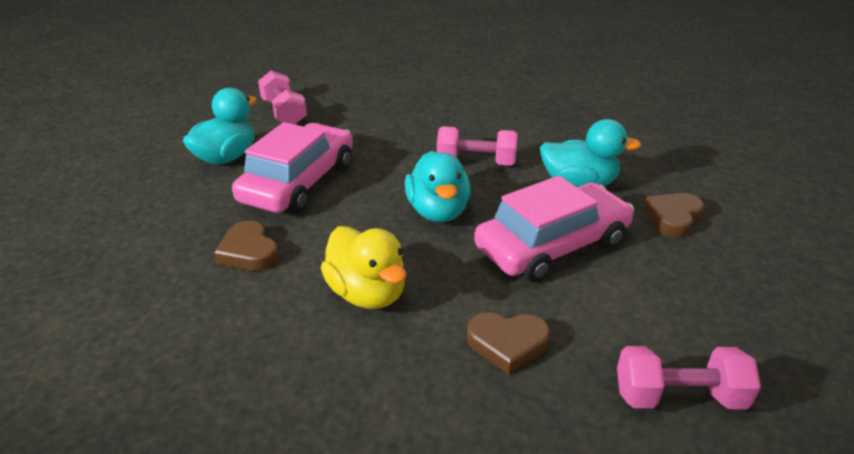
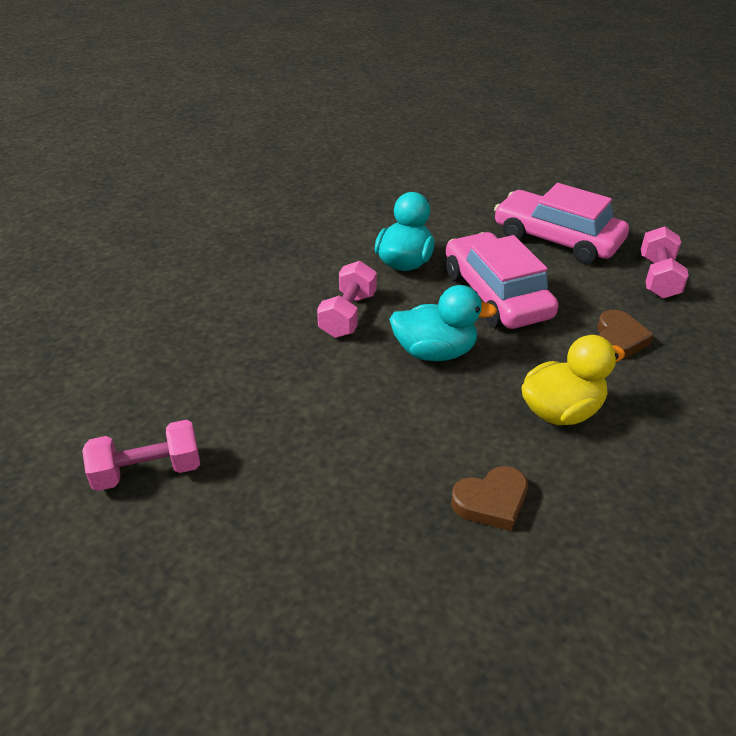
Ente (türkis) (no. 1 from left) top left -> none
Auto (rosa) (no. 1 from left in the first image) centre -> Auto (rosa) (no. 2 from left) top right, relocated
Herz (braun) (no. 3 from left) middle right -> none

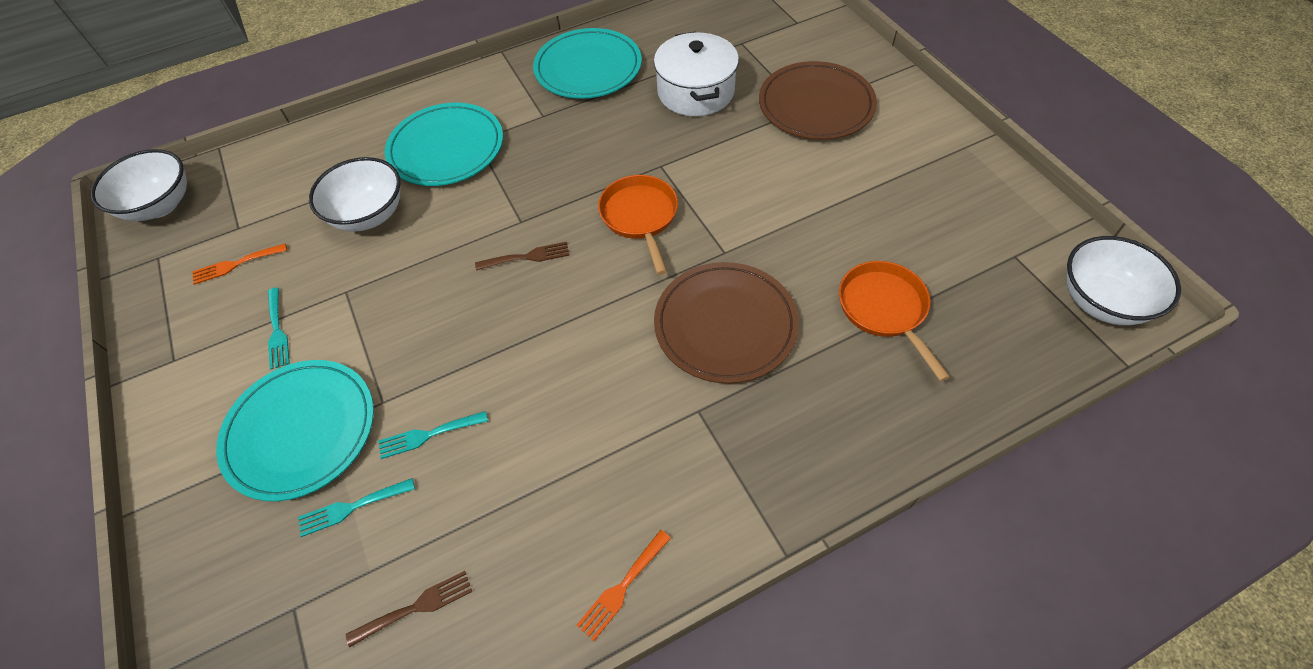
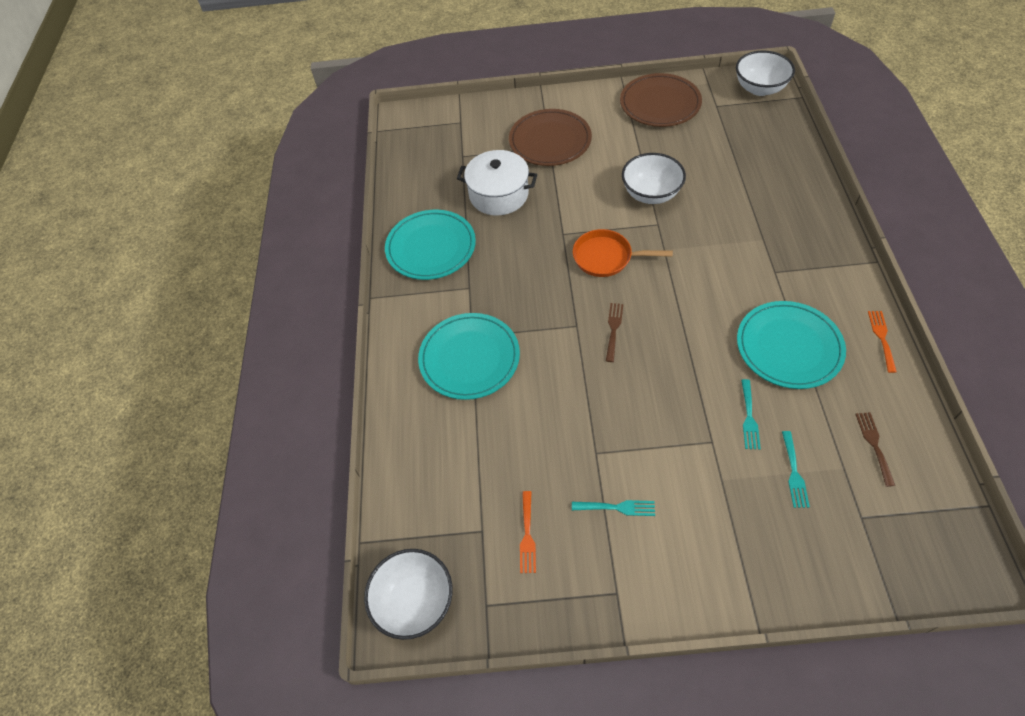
Schüssel (weiß) (no. 2 from left) top left -> Schüssel (weiß) (no. 2 from left) top centre, relocated
Pfanne (orange) (no. 2 from left) middle right -> none
Teller (braun) (no. 1 from left in the first image) centre -> Teller (braun) (no. 2 from left) top centre, relocated
Teller (türkis) (no. 1 from left in the first image) middle left -> Teller (türkis) (no. 3 from left) middle right, relocated
Gabel (orange) (no. 2 from left) bottom centre -> Gabel (orange) (no. 2 from left) middle right, 150 degrees counterclockwise

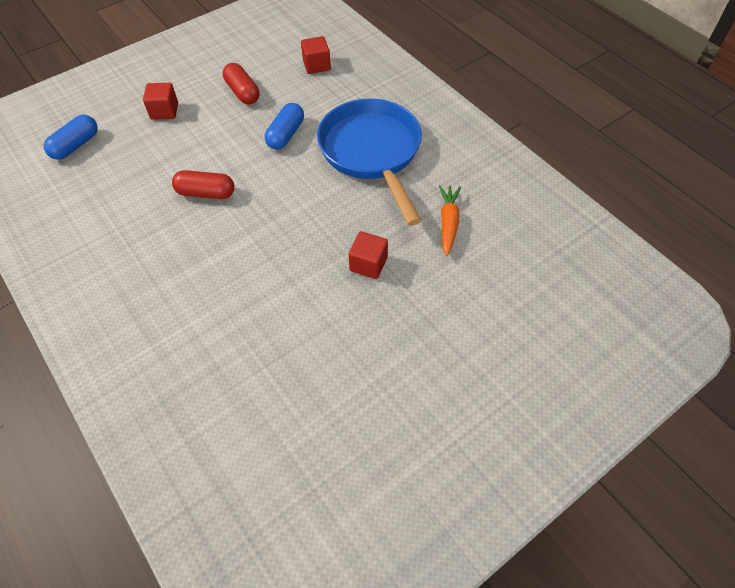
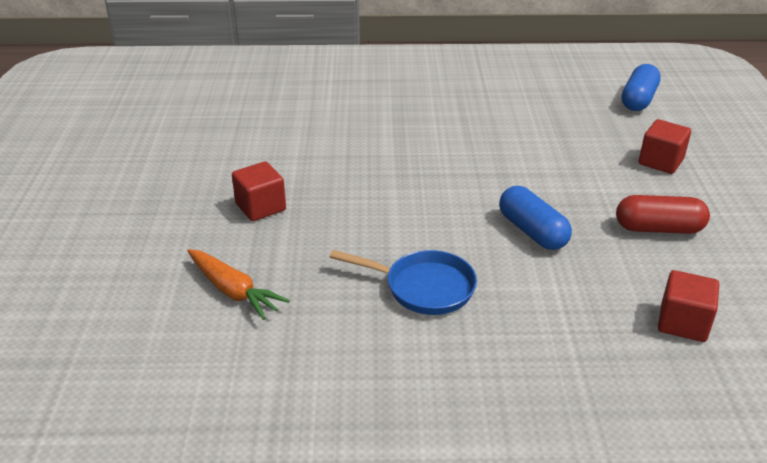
Pfanne (blau) top centre -> Pfanne (blau) centre, x0.51
Kapsel (blau) (no. 1 from left in the first image) top left -> Kapsel (blau) (no. 2 from left) top right, 45 degrees clockwise
Kapsel (rot) (no. 1 from left) top left -> none

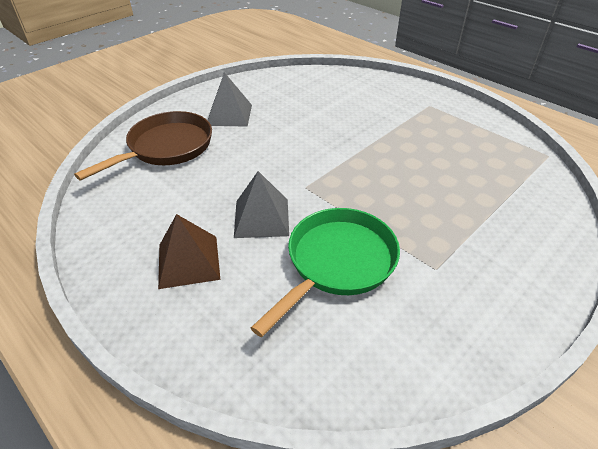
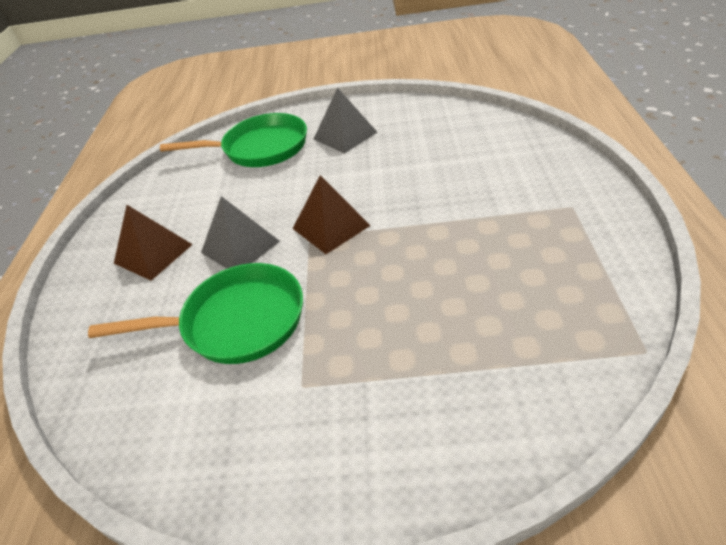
Pfanne (braun) top left -> Pfanne (grün) (no. 2 from left) top left
none -> Pyramide (braun) (no. 2 from left) centre

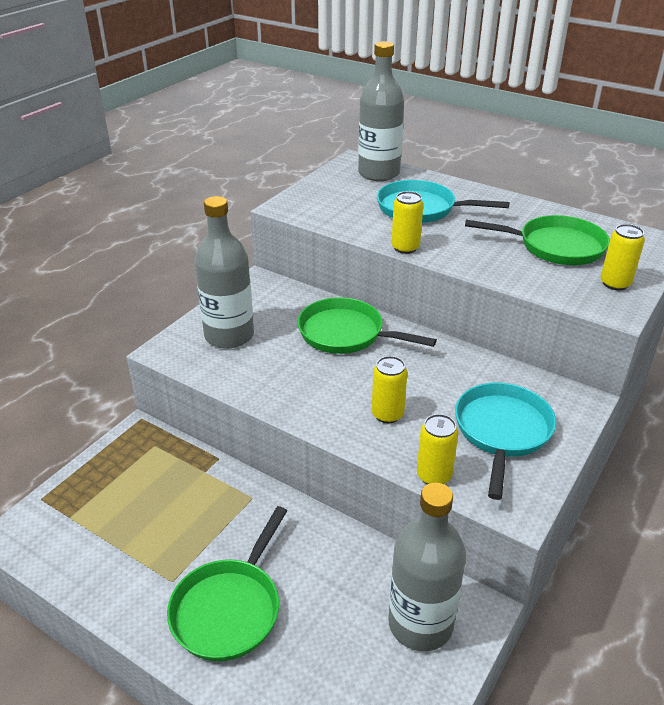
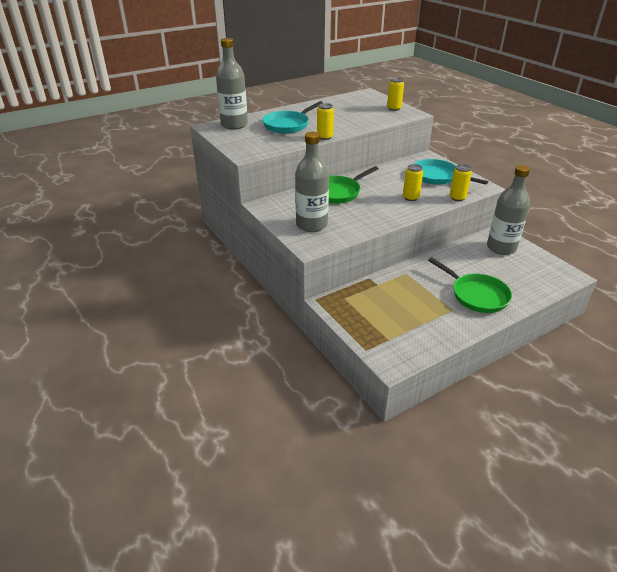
Pfanne (grün) (no. 3 from left) middle right -> none

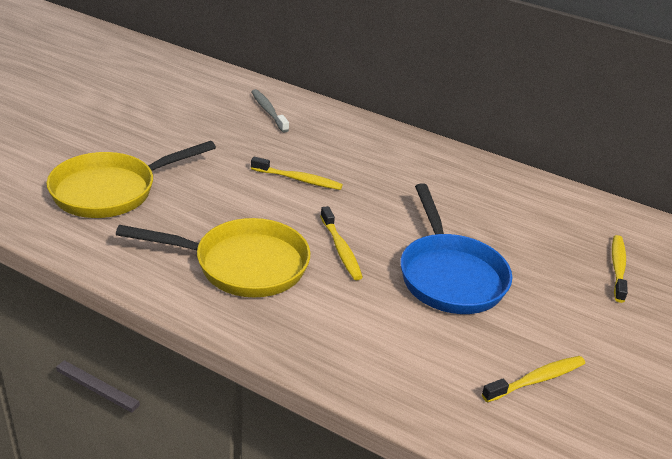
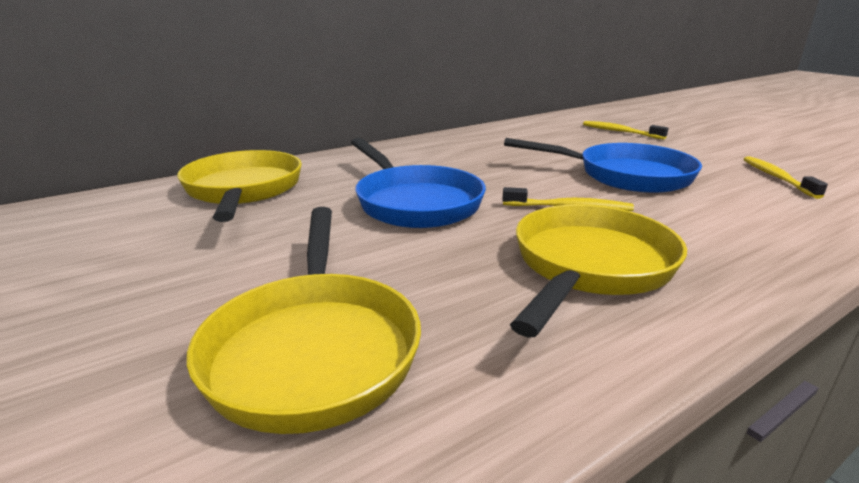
Zahnbürste (grau) top centre -> Pfanne (gelb) (no. 1 from left) middle left
Zahnbürste (gelb) (no. 1 from left) centre -> Pfanne (blau) (no. 1 from left) centre

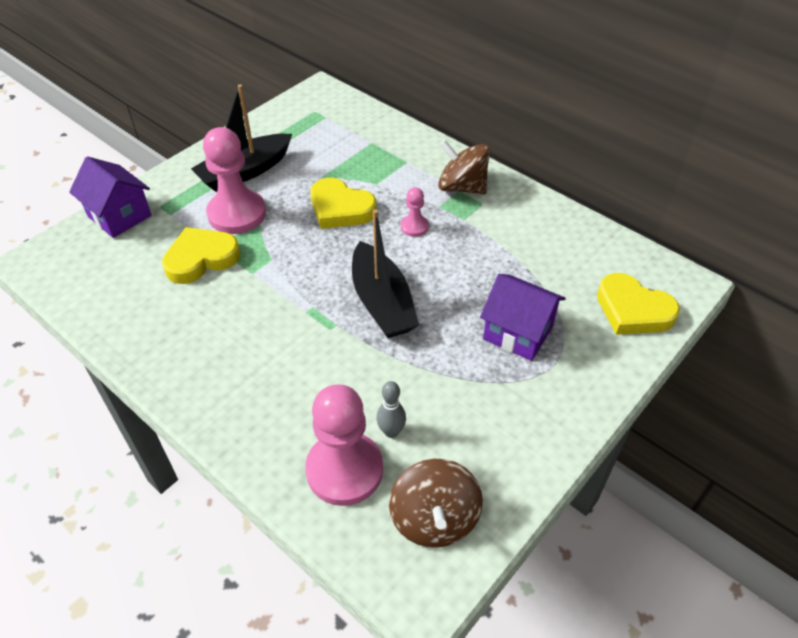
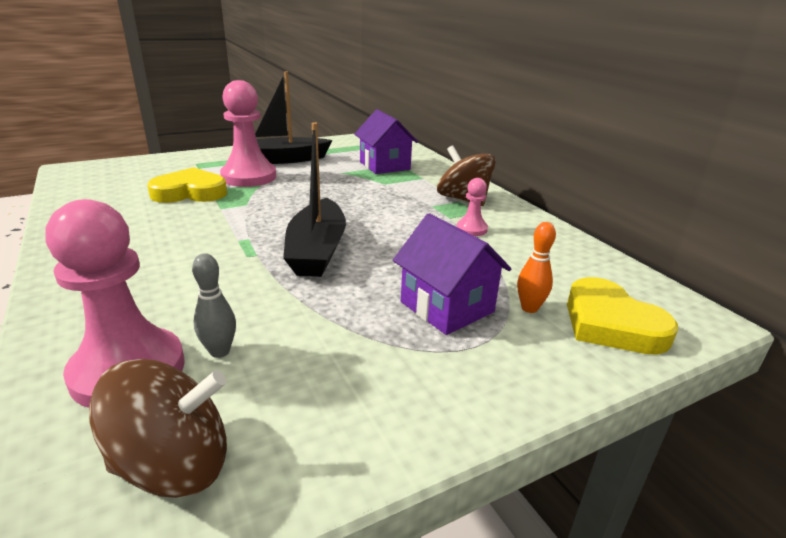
Haus (lila) (no. 1 from left) top left -> Haus (lila) (no. 1 from left) top centre, relocated
Herz (gelb) (no. 2 from left) top centre -> none
Bauer (rosa) (no. 3 from left) top centre -> Bauer (rosa) (no. 3 from left) centre, relocated
Kreisel (braun) (no. 1 from left) bottom centre -> Kreisel (braun) (no. 1 from left) bottom left, 120 degrees counterclockwise
none -> Bowlingkegel (orange) middle right

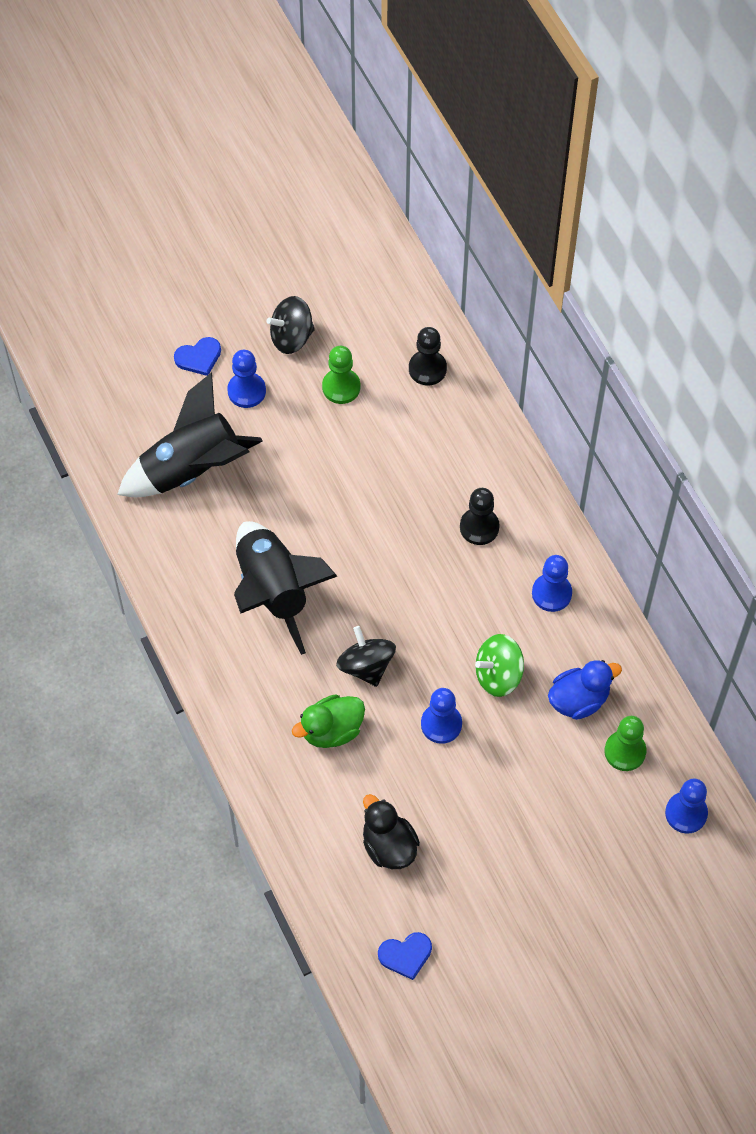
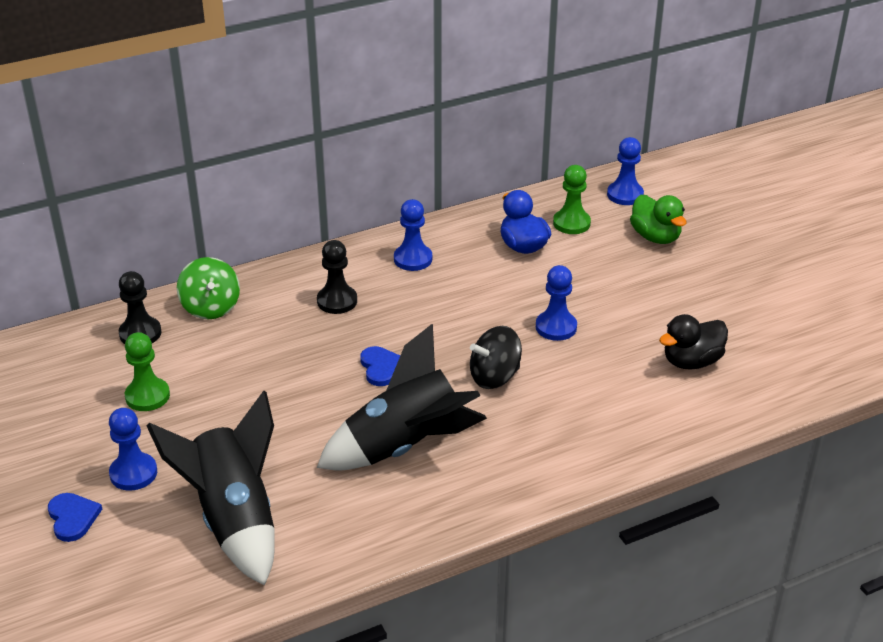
Kreisel (schwarz) (no. 1 from left) top centre -> none
Kreisel (grün) centre -> Kreisel (grün) middle left, relocated
Ente (grün) centre -> Ente (grün) middle right, relocated
Herz (blau) (no. 2 from left) bottom centre -> Herz (blau) (no. 2 from left) centre, relocated

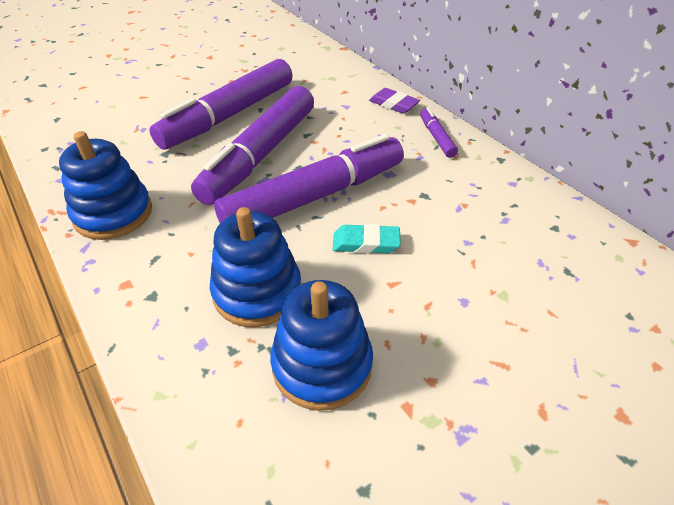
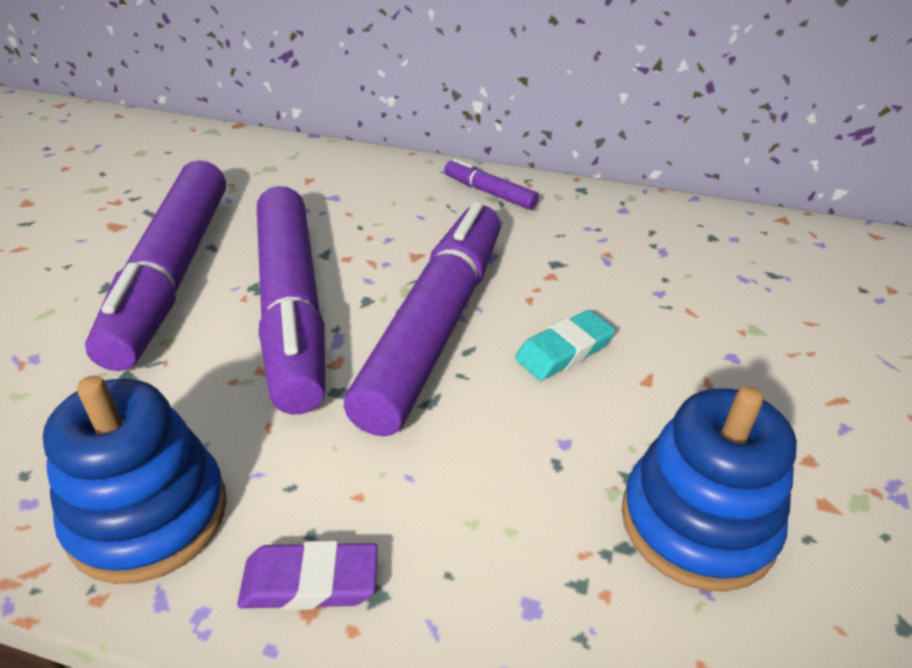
Radiergummi (lila) top centre -> Radiergummi (lila) bottom centre, relocated
Stapelspielzeug (blau) (no. 2 from left) centre -> none

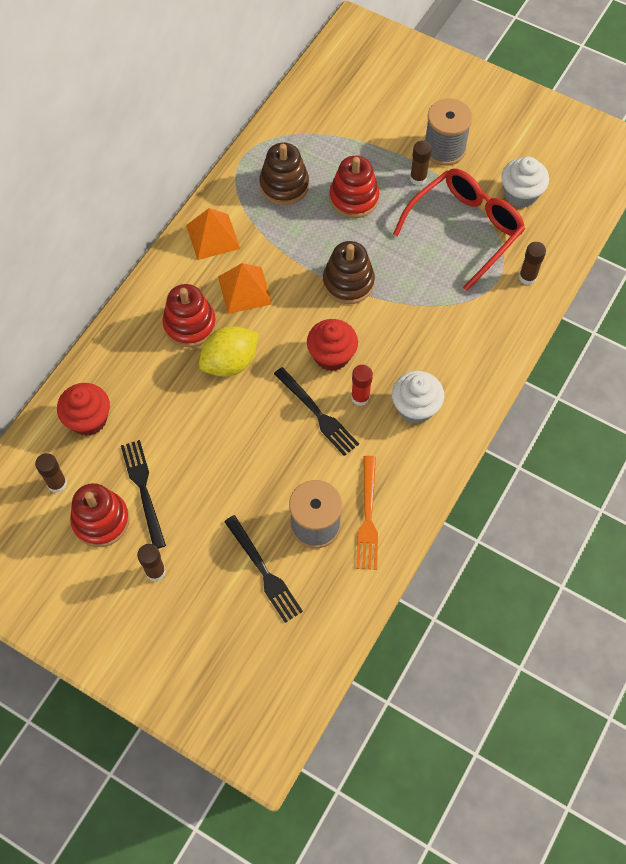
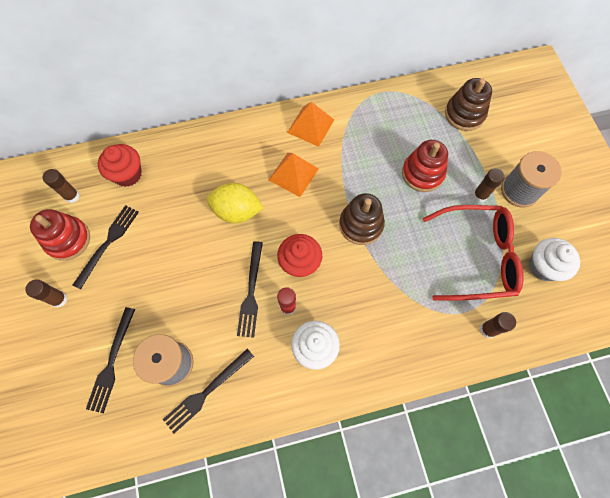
Stapelspielzeug (braun) (no. 1 from left in the first image) top centre -> Stapelspielzeug (braun) (no. 2 from left) top right, relocated
Stapelspielzeug (rot) (no. 2 from left) middle left -> none
Gabel (orange) centre -> Gabel (schwarz) (no. 3 from left) bottom centre

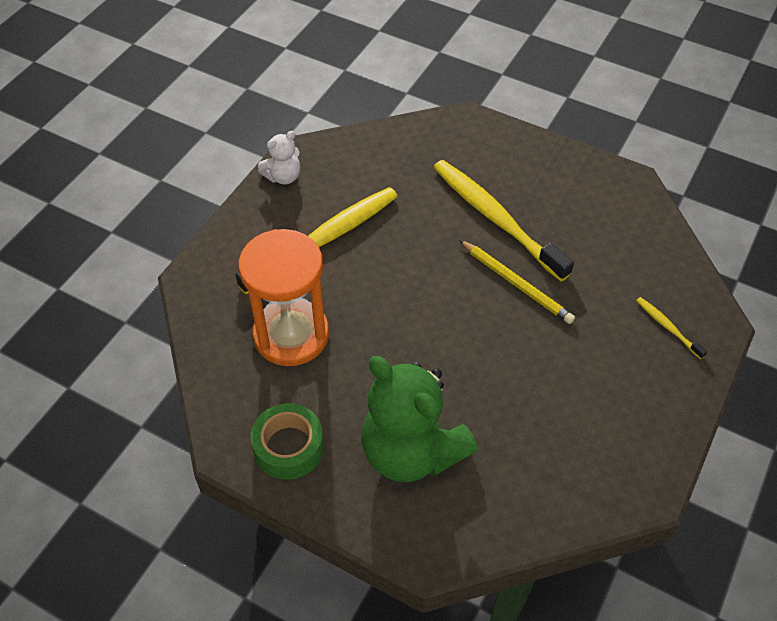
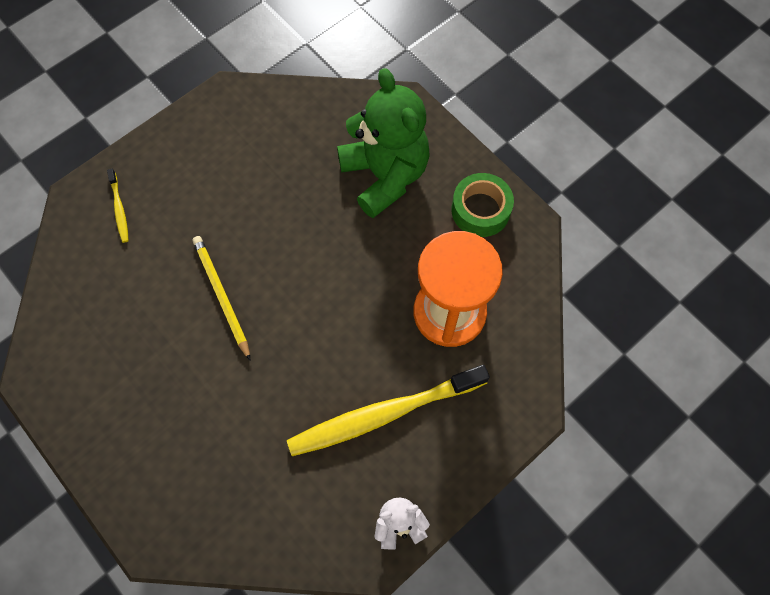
Zahnbürste (gelb) (no. 2 from left) centre -> none

